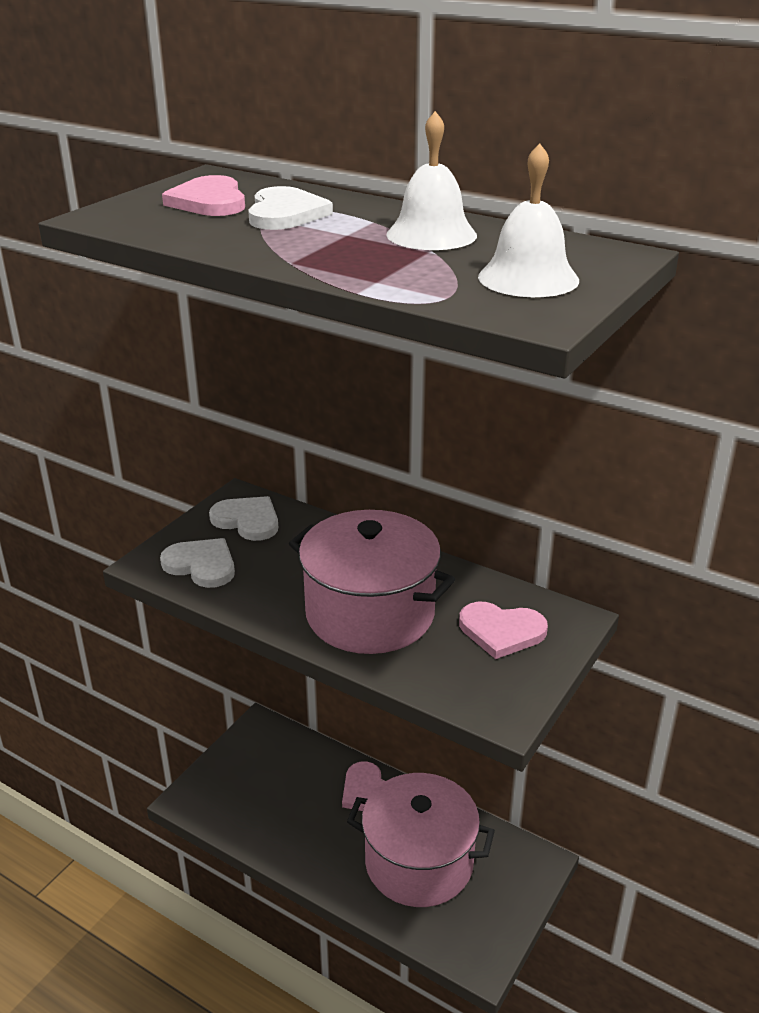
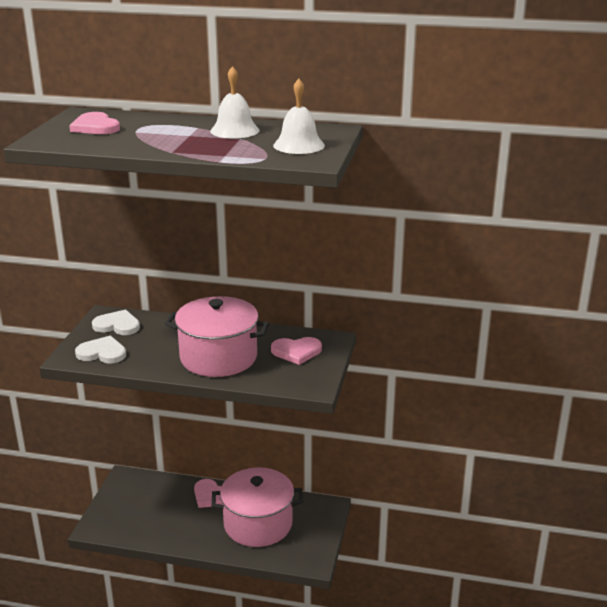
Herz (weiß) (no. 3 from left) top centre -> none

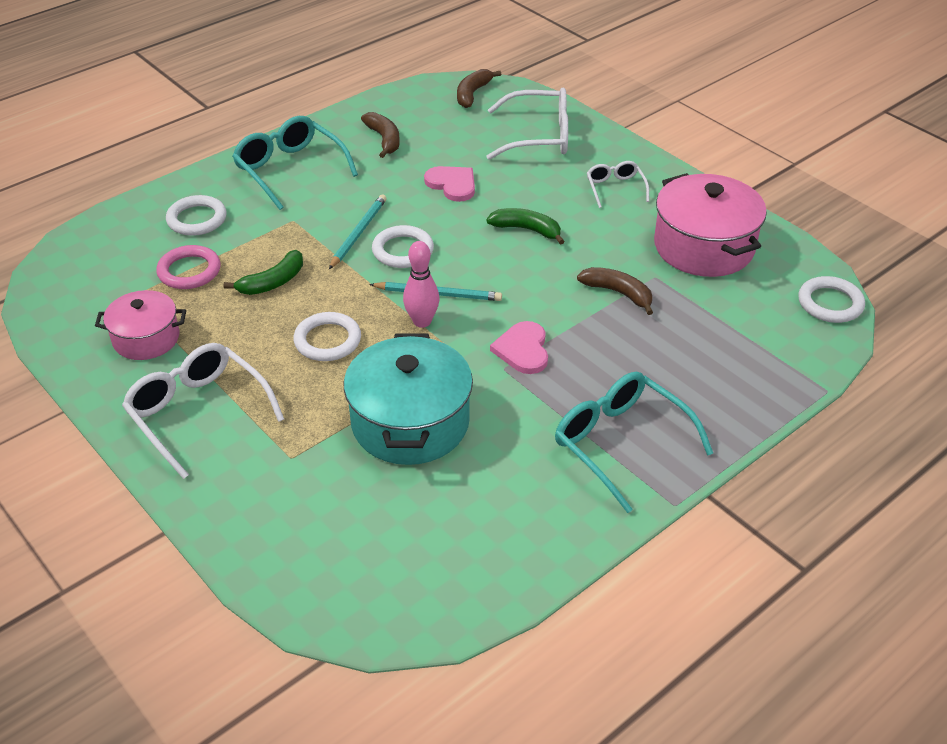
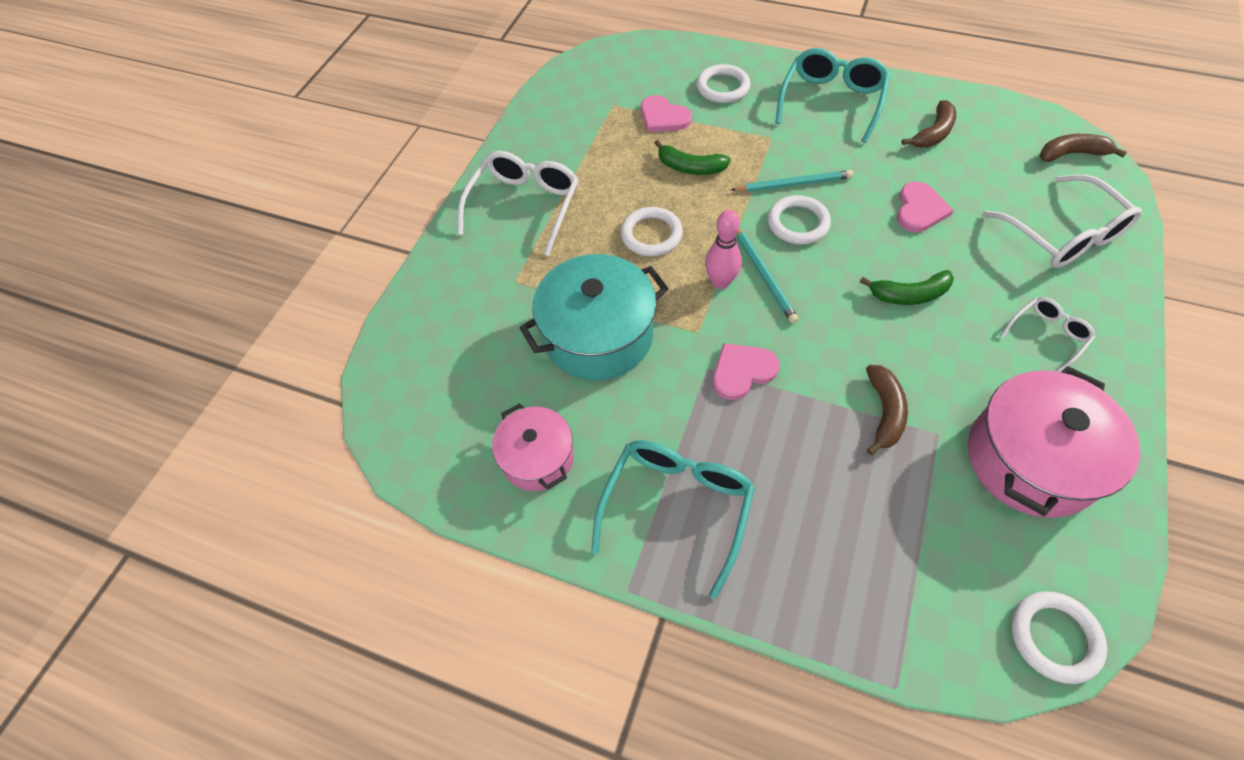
Banane (grün) (no. 2 from left) top centre -> Banane (grün) (no. 2 from left) middle right, 90 degrees clockwise
Ring (rosa) middle left -> Herz (rosa) (no. 1 from left) top centre
Kochtopf (rosa) (no. 1 from left) middle left -> Kochtopf (rosa) (no. 1 from left) centre, relocated

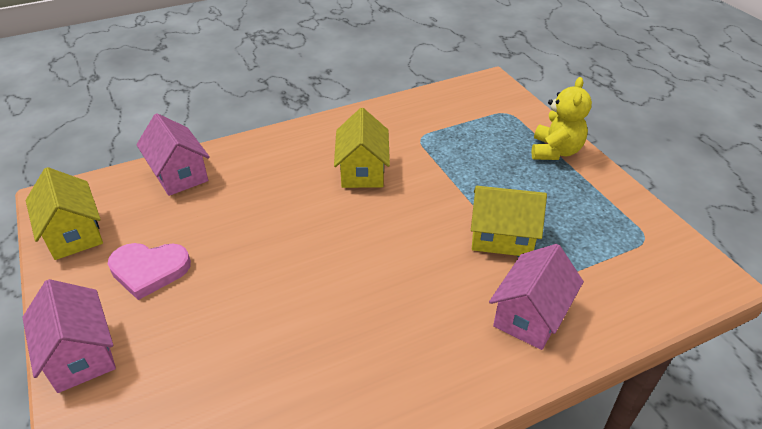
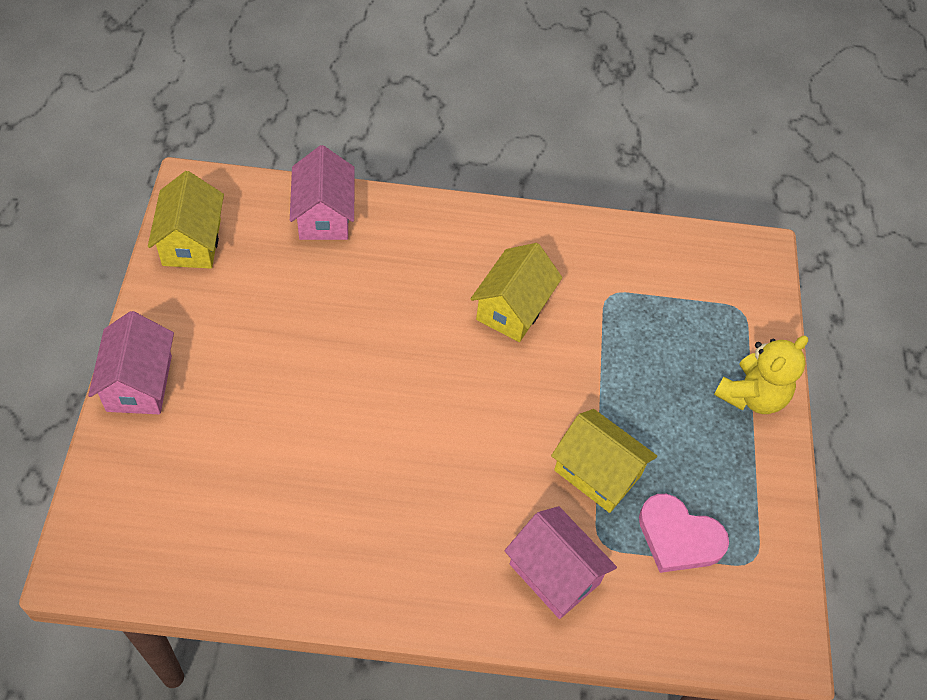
Herz (rosa) middle left -> Herz (rosa) bottom right, relocated
Haus (rosa) (no. 3 from left) bottom right -> Haus (rosa) (no. 3 from left) bottom centre, 75 degrees clockwise

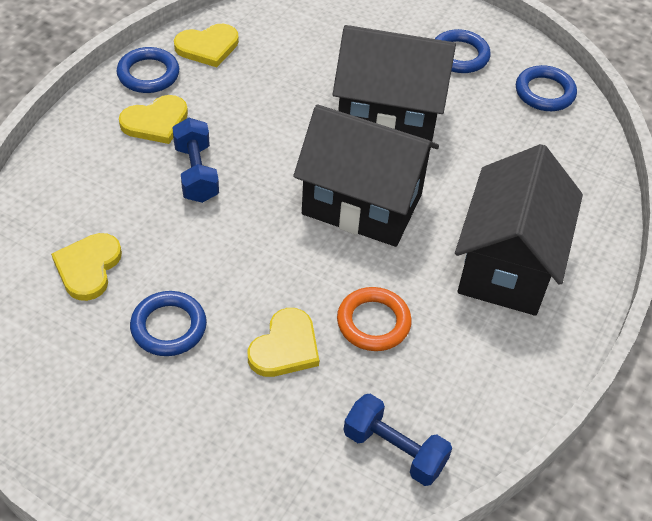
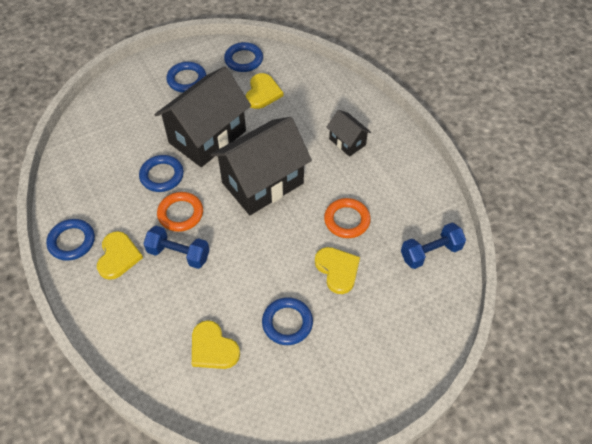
Herz (gelb) (no. 3 from left) top left -> Herz (gelb) (no. 3 from left) top centre, relocated
Haus (schwarz) (no. 3 from left) middle right -> Haus (schwarz) (no. 3 from left) top centre, x0.48
none -> Ring (blau) (no. 2 from left) middle left
none -> Ring (orange) (no. 1 from left) middle left

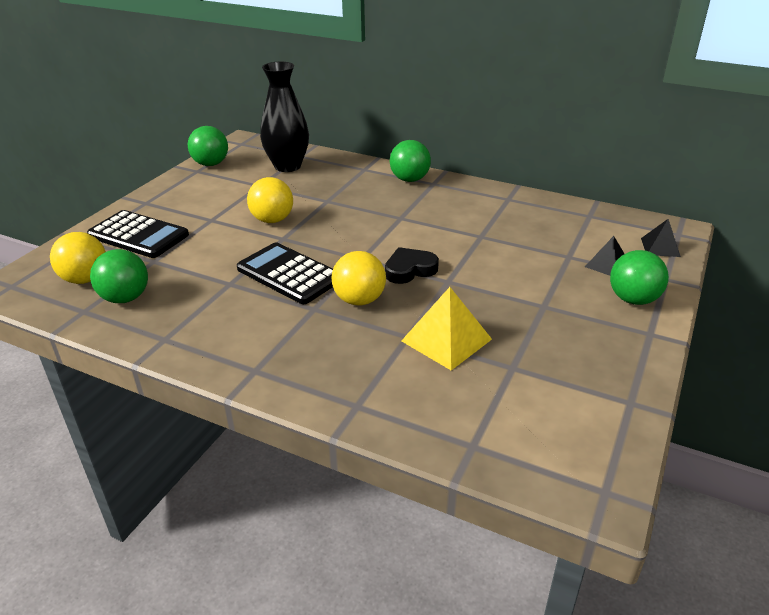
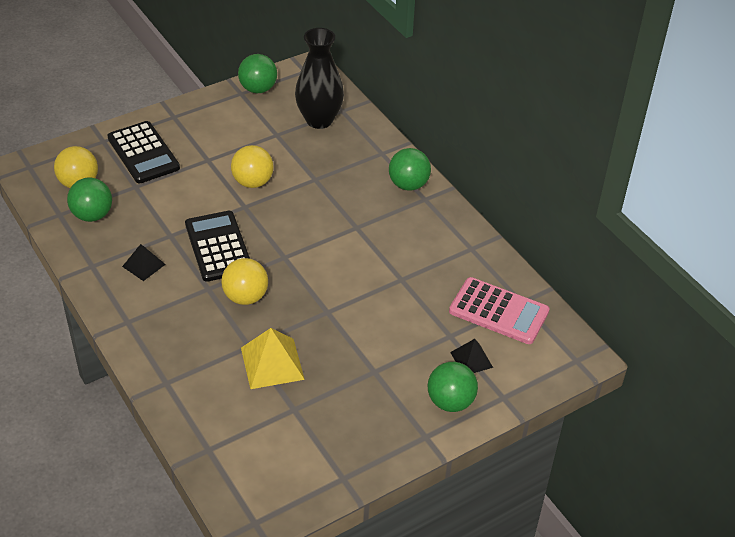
Pyramide (schwarz) (no. 2 from left in the first image) middle right -> Pyramide (schwarz) (no. 1 from left) middle left, relocated
Herz (schwarz) centre -> none
none -> Taschenrechner (rosa) middle right

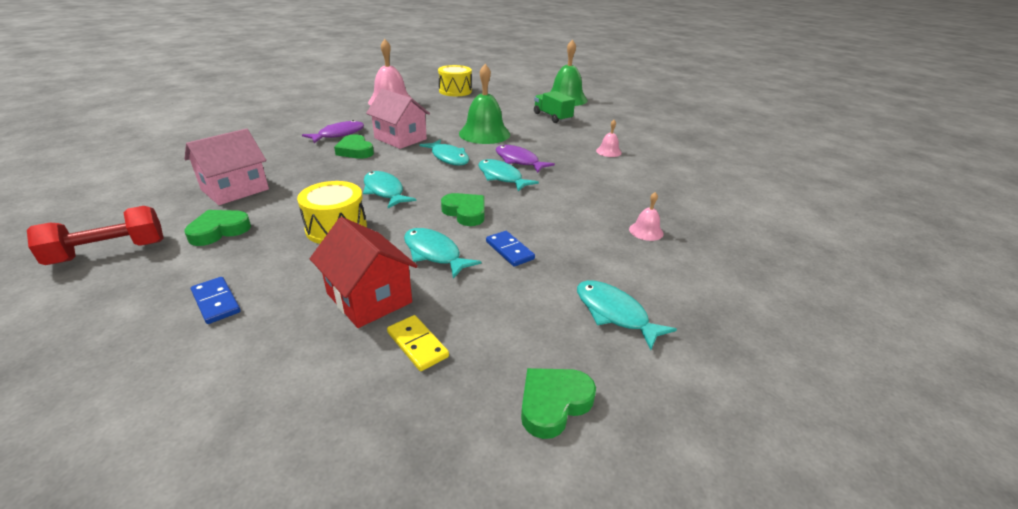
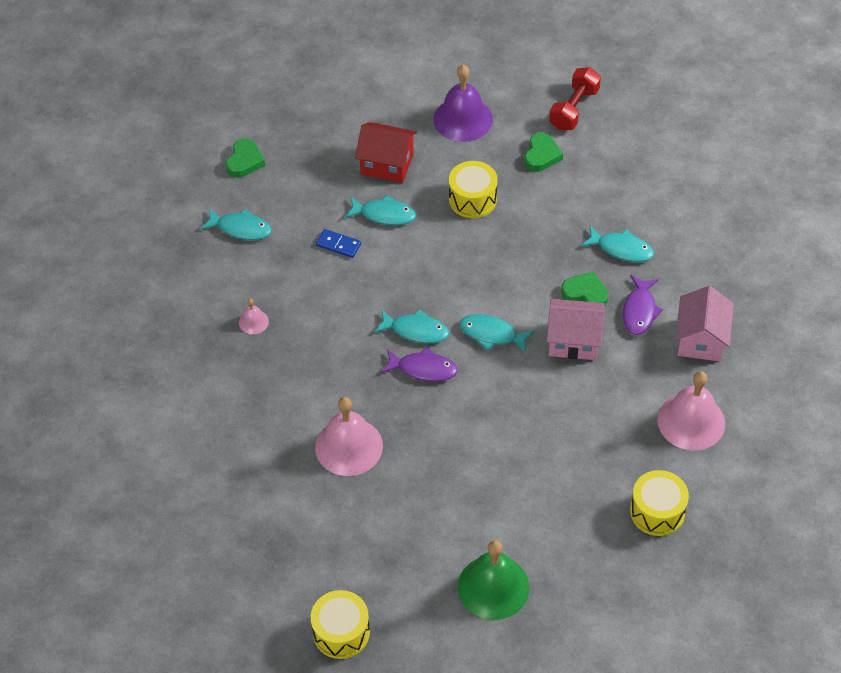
Glocke (grün) (no. 1 from left) top centre -> none
Lastwagen (grün) top centre -> none
Glocke (rosa) (no. 2 from left) top centre -> Glocke (rosa) (no. 2 from left) centre, x2.15
Haus (rosa) (no. 1 from left in the first image) top left -> Haus (rosa) (no. 2 from left) middle right, relocated
Fisch (türkis) (no. 1 from left in the first image) centre -> Fisch (türkis) (no. 5 from left) middle right, relocated
Herz (grün) (no. 3 from left) centre -> none
Dominostein (blau) (no. 1 from left) middle left -> Glocke (lila) top centre
Dominostein (gelb) bottom centre -> none
none -> Trommel (gelb) (no. 1 from left) bottom centre

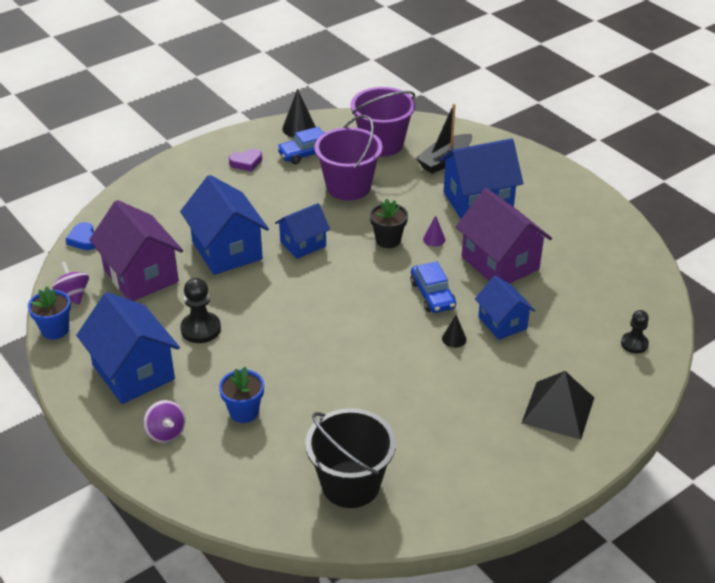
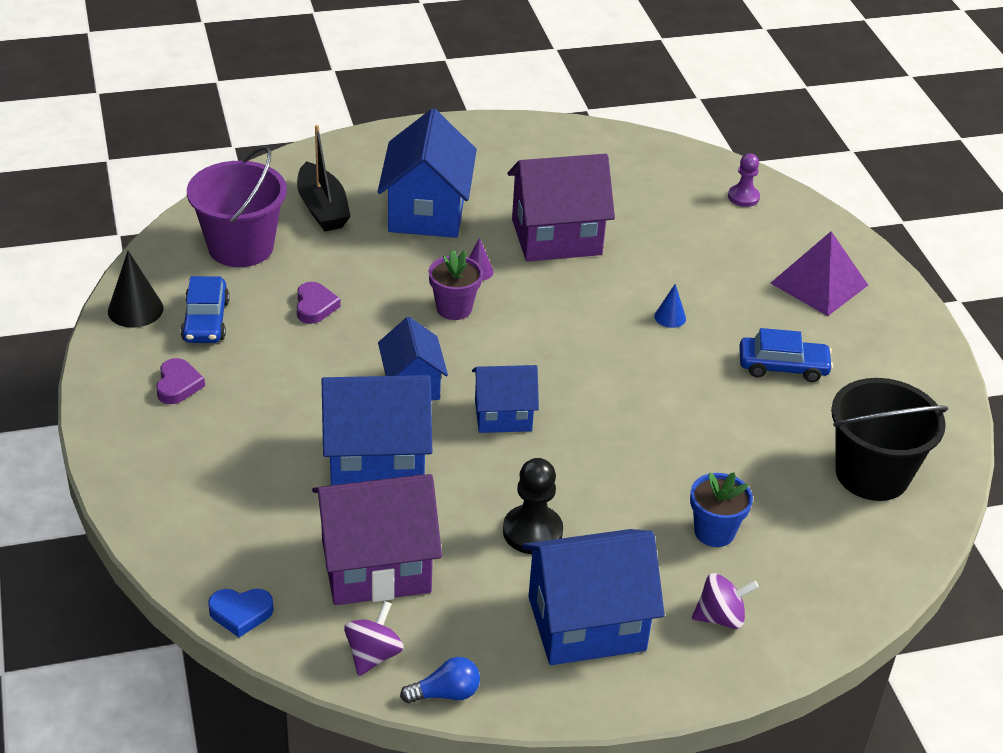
Eimer (lila) (no. 1 from left) top centre -> Herz (lila) (no. 2 from left) middle left
Blumentopf (schwarz) centre -> Blumentopf (lila) centre
Kreisel (lila) (no. 1 from left) middle left -> Kreisel (lila) (no. 1 from left) bottom centre, 120 degrees clockwise
Auto (blau) (no. 2 from left) centre -> Auto (blau) (no. 2 from left) middle right, relocated
Haus (blau) (no. 5 from left in the first image) middle right -> Haus (blau) (no. 4 from left) centre, relocated
Blumentopf (blau) (no. 1 from left) middle left -> Glühbirne (blau) bottom centre
Bauer (schwarz) (no. 2 from left) middle right -> Bauer (lila) top right
Kegel (schwarz) (no. 2 from left) centre -> Kegel (blau) middle right
Pyramide (schwarz) bottom right -> Pyramide (lila) middle right

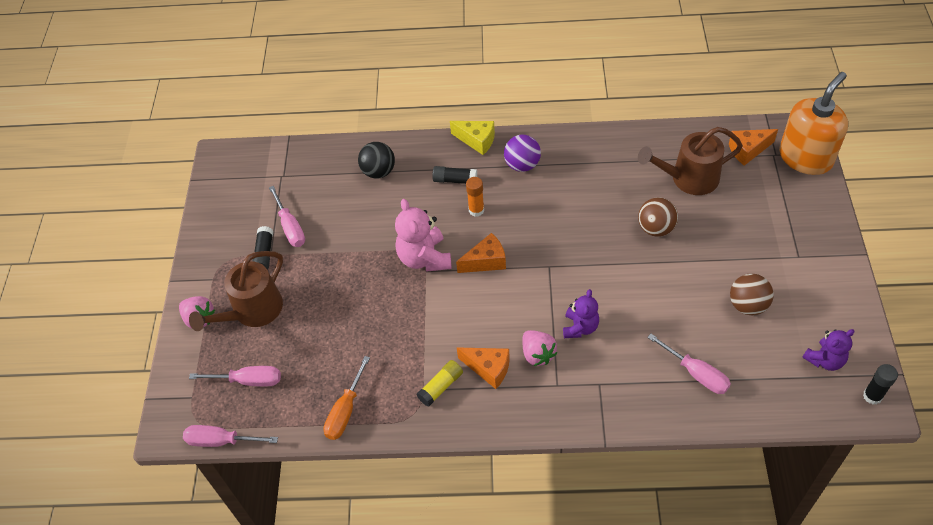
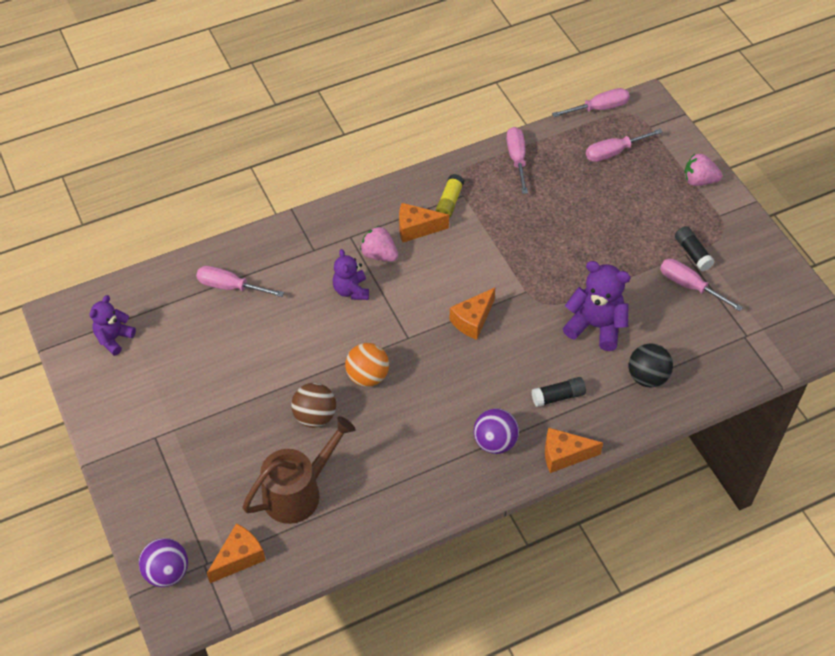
Seifenspender (orange) top right -> Ball (lila) (no. 1 from left) bottom left
Käse (gelb) top centre -> Käse (orange) (no. 4 from left) bottom right
Klebestift (orange) centre -> none
Teddybär (rosa) centre -> none
Gießkanne (braun) (no. 1 from left) middle left -> none
Ball (braun) (no. 2 from left) middle right -> none
Schraubenzieher (orange) bottom centre -> Schraubenzieher (rosa) (no. 2 from left) top centre
Klebestift (schwarz) (no. 3 from left) bottom right -> none
none -> Teddybär (lila) (no. 3 from left) middle right
none -> Ball (orange) centre

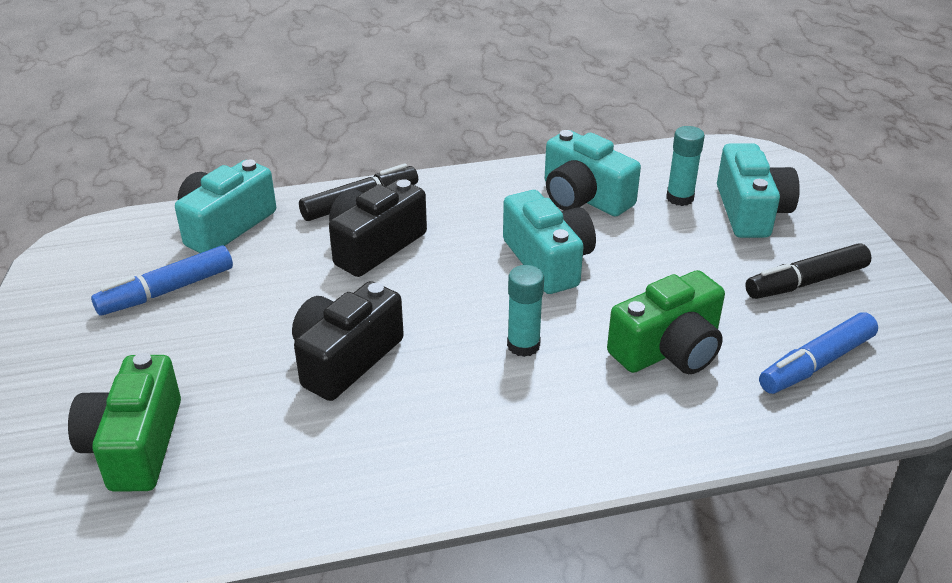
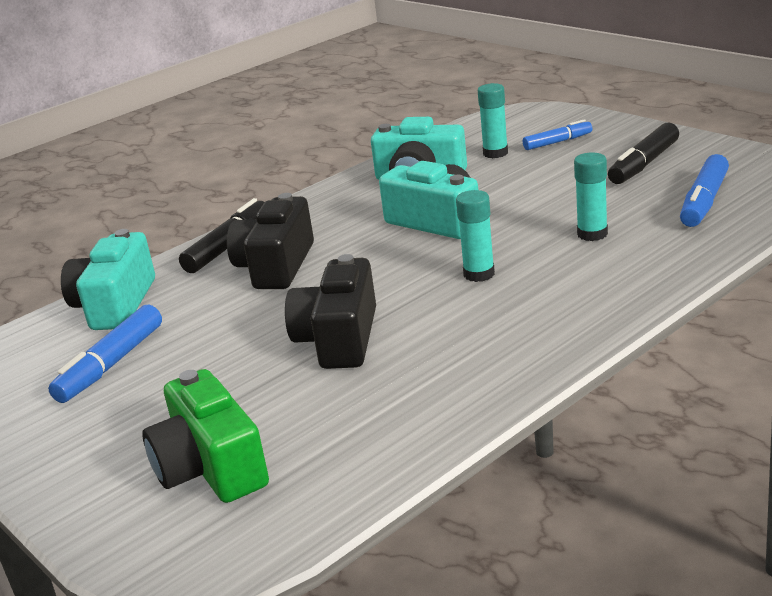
Kamera (türkis) (no. 4 from left) top right -> Filzstift (blau) (no. 2 from left) top right
Kamera (grün) (no. 2 from left) middle right -> Klebestift (türkis) (no. 3 from left) top right

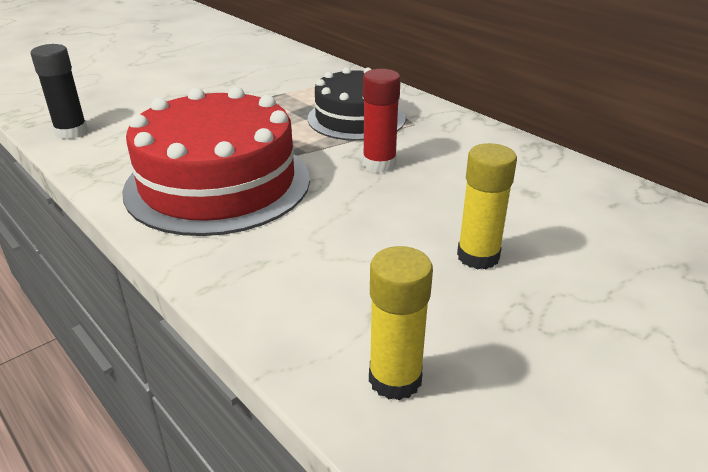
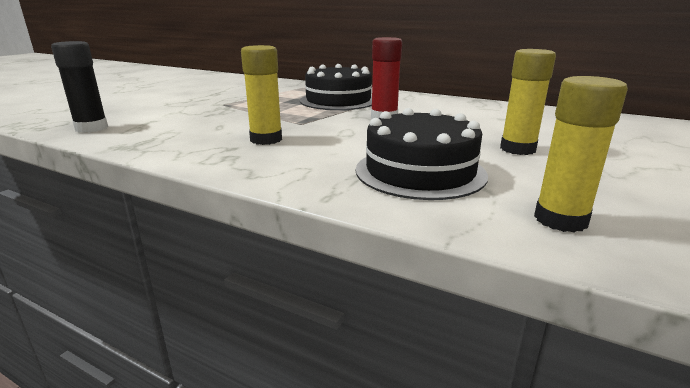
Kuchen (rot) middle left -> Klebestift (gelb) (no. 1 from left) top centre
none -> Kuchen (schwarz) (no. 2 from left) centre

